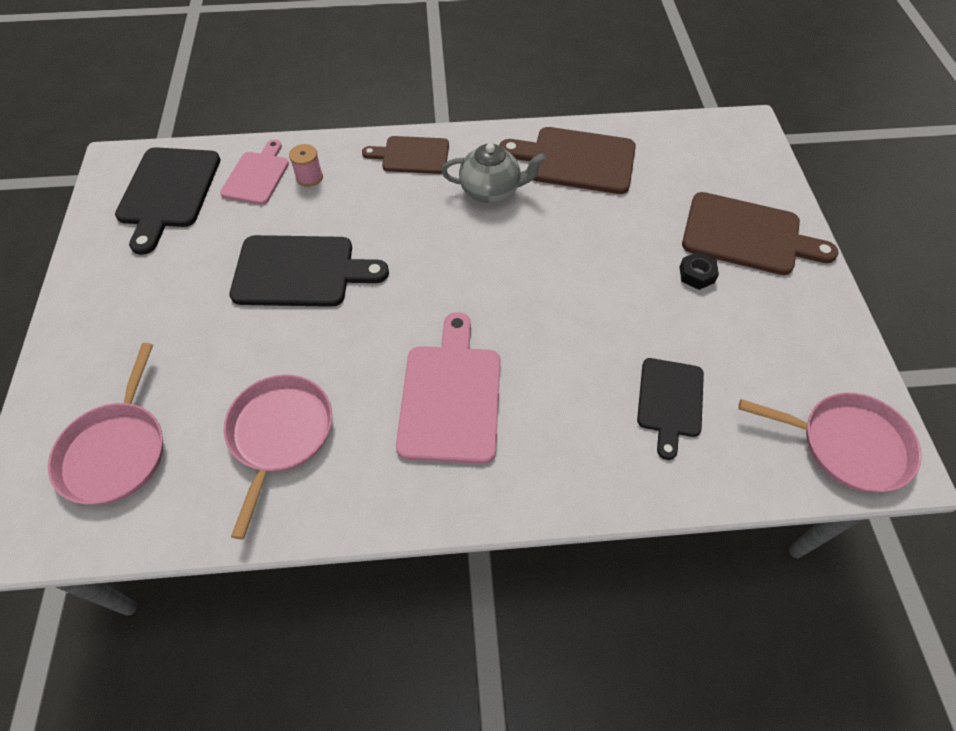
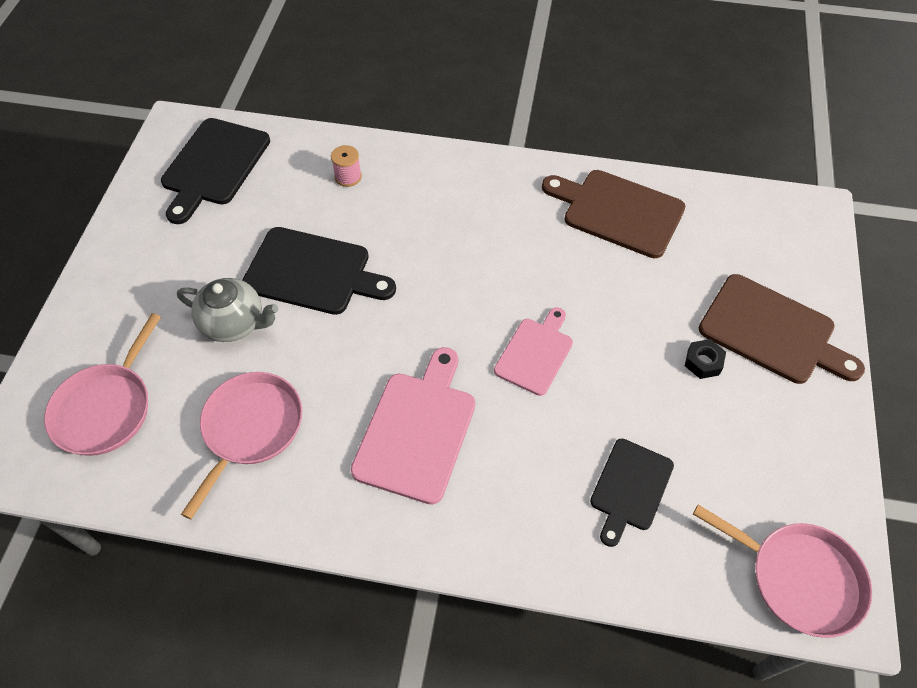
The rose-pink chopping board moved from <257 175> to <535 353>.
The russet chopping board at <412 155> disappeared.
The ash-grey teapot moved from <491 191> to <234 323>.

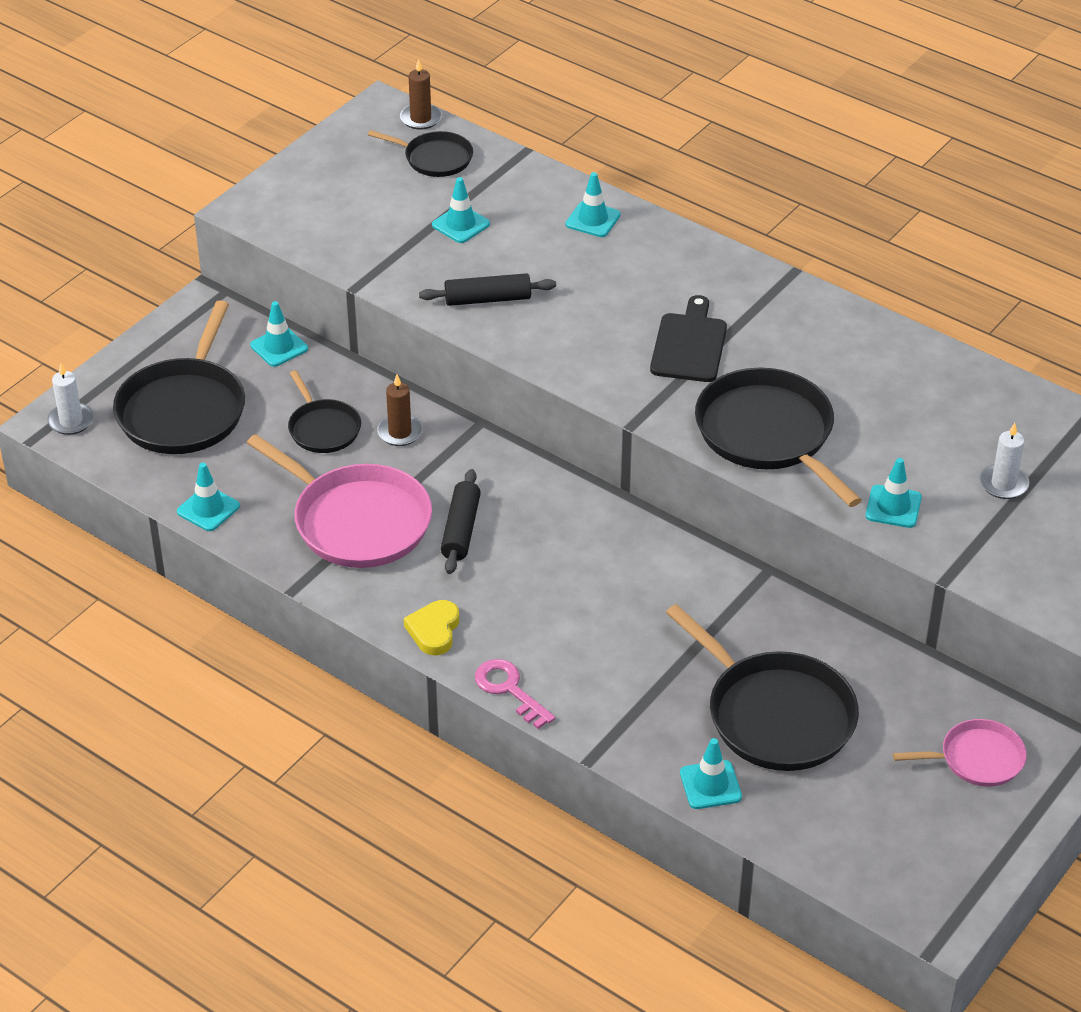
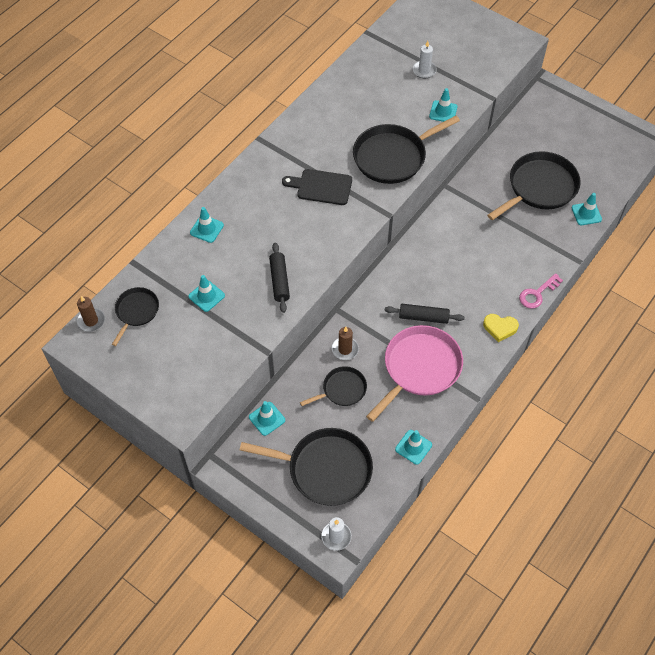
The rose-pink pan at <977 759> disappeared.

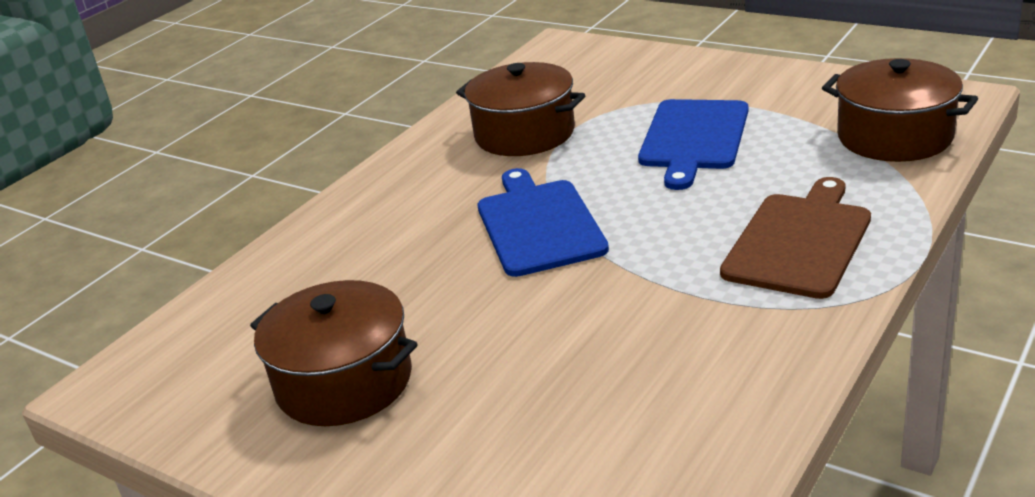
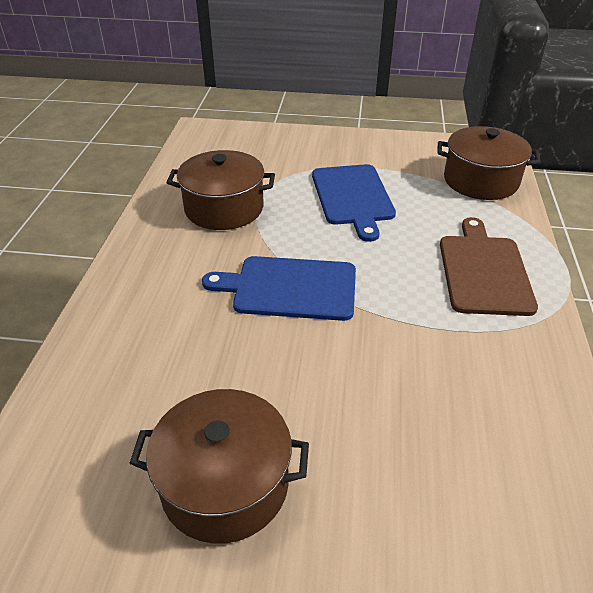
The royal blue chopping board at <539 224> turned 45 degrees counterclockwise.

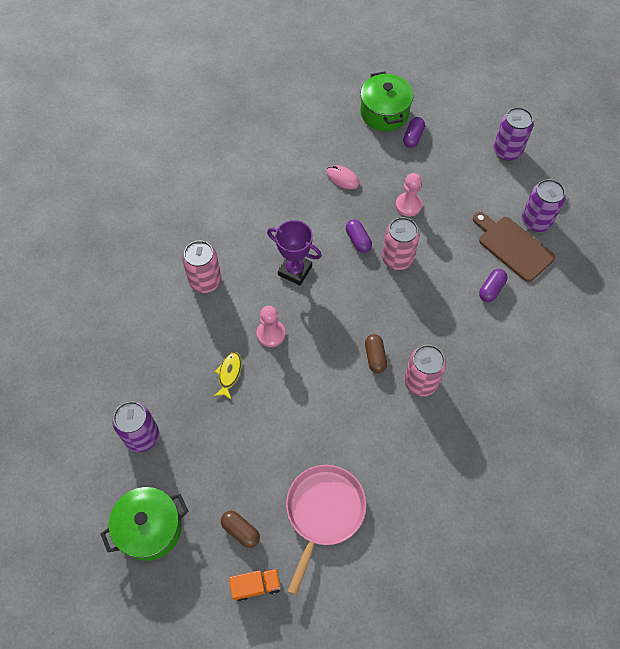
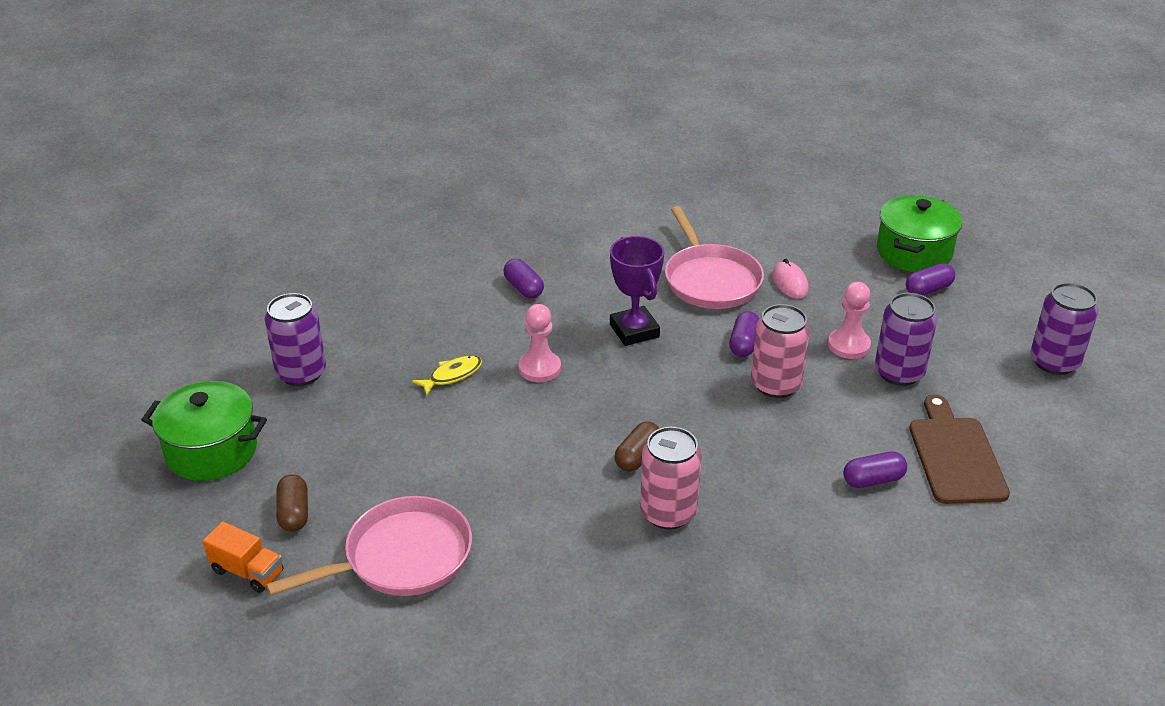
The rose-pink tin at <205 281> was replaced by the royal purple capsule at <523 288>.
The royal purple tin moved from <536 221> to <899 372>.
The rose-pink pan at <710 280> appeared.

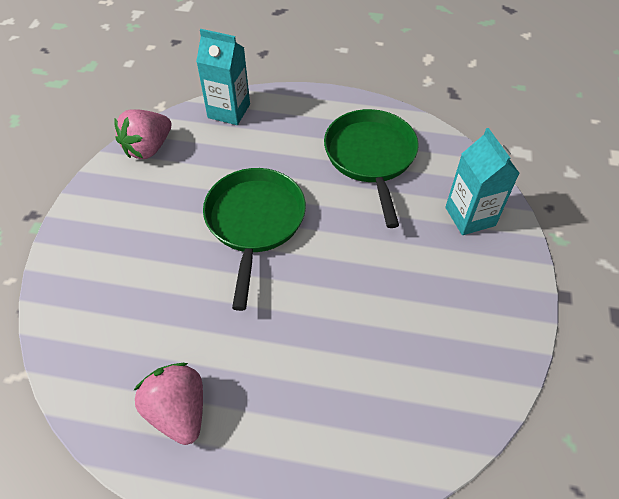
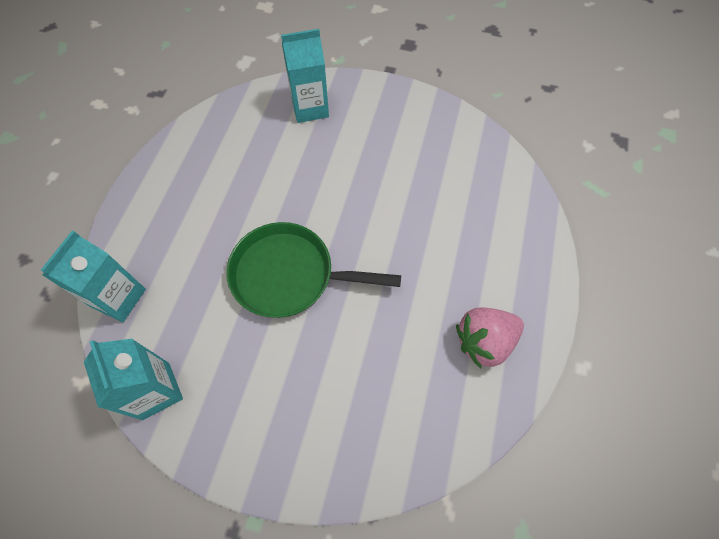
The rose-pink berry at <148 148> was replaced by the turquoise juice carton at <156 390>.
The emerald pan at <371 158> disappeared.

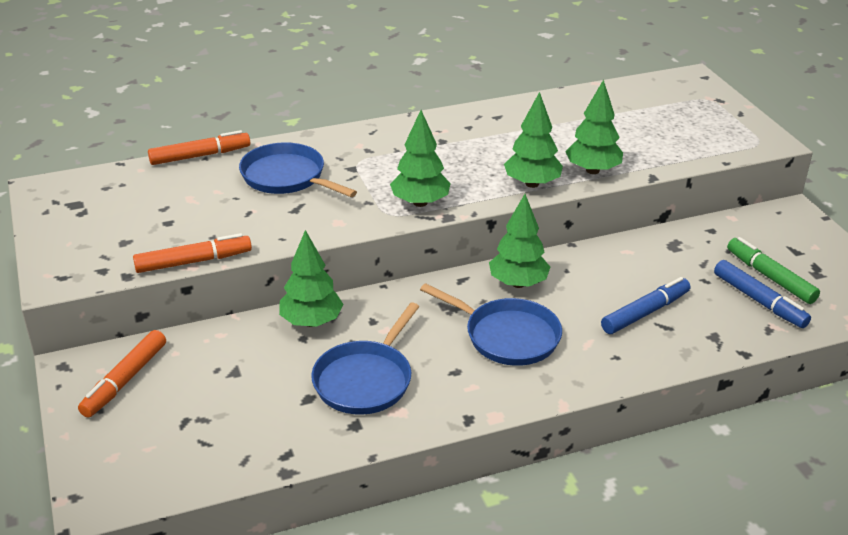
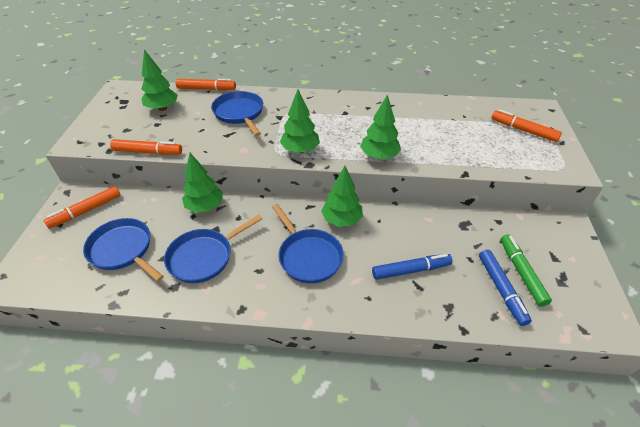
The emerald toy tree moved from <592 170> to <162 108>.
The royal blue pan at <123 250> appeared.
The orange marker pen at <523 130> appeared.

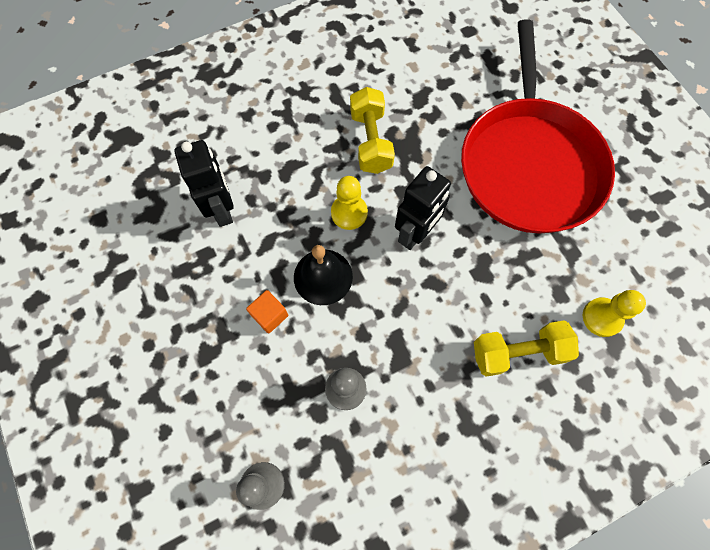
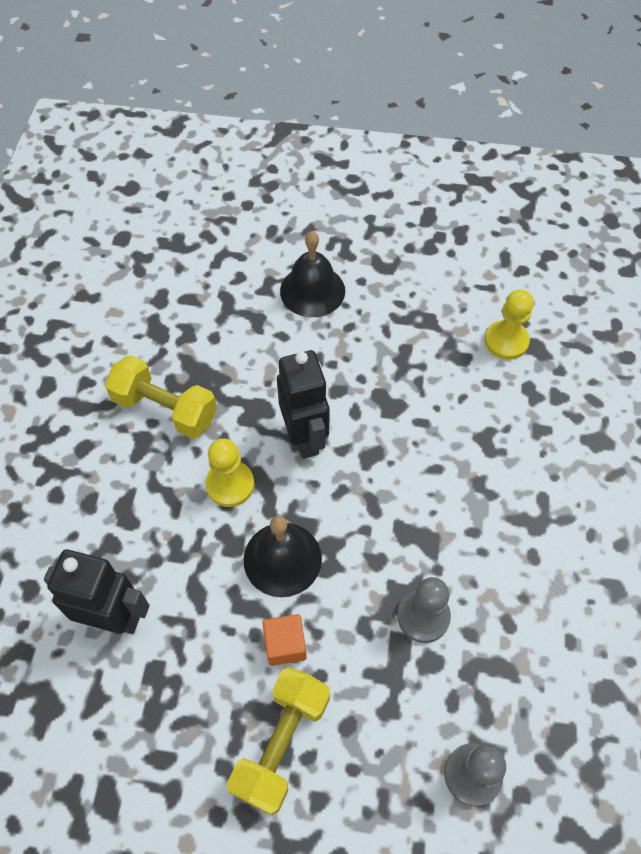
The scarlet pan at <529 164> was replaced by the jet-black school bell at <312 290>.
The golden dumbbell moved from <518 352> to <281 743>.

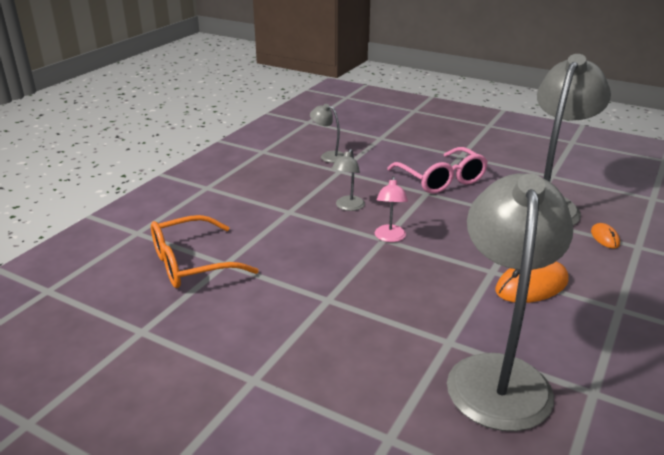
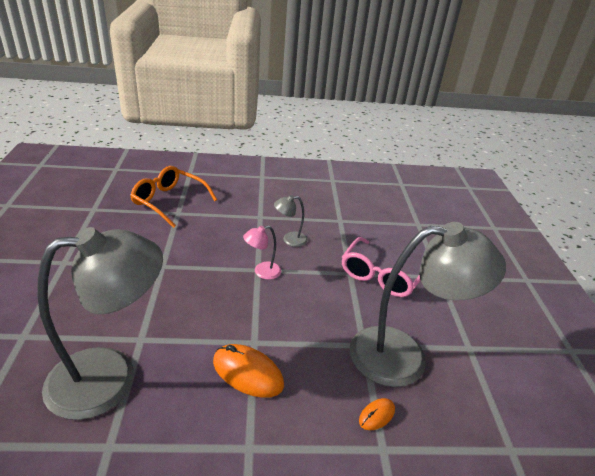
The ash-grey lamp at <328 156> disappeared.

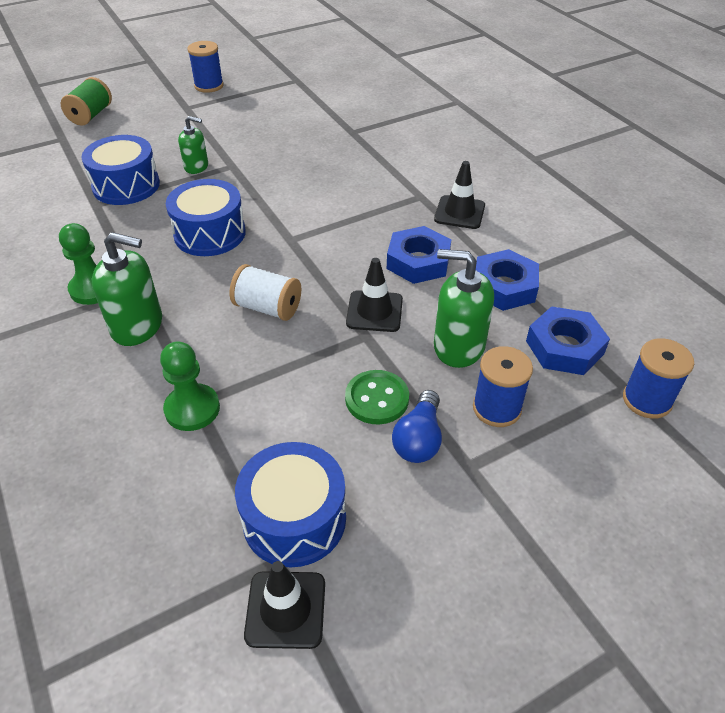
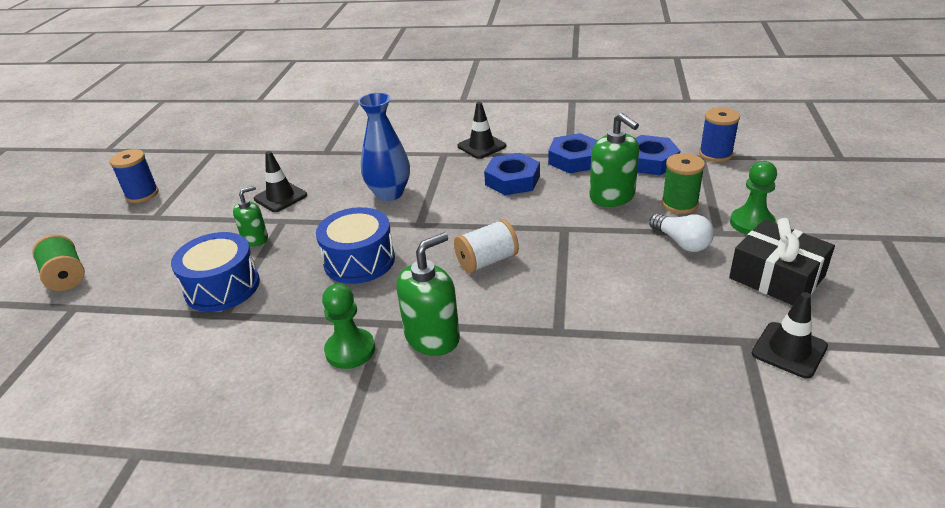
The emerald game pawn moved from <192 409> to <752 223>.
The royal blue drum at <294 519> disappeared.
The emerald button at <377 399> disappeared.
The jet-black traffic cone moved from <374 311> to <280 197>.
The royal blue light bulb at <419 439> became the snow-white light bulb at <681 242>.
The emerald pump bottle at <458 346> turned 90 degrees counterclockwise.
The royal blue spool at <496 408> became the emerald spool at <679 204>.
The royal blue flower vase at <389 193> appeared.
The jet-black present at <776 277> appeared.

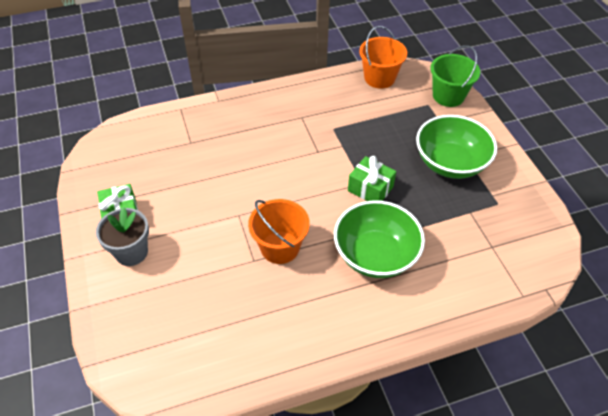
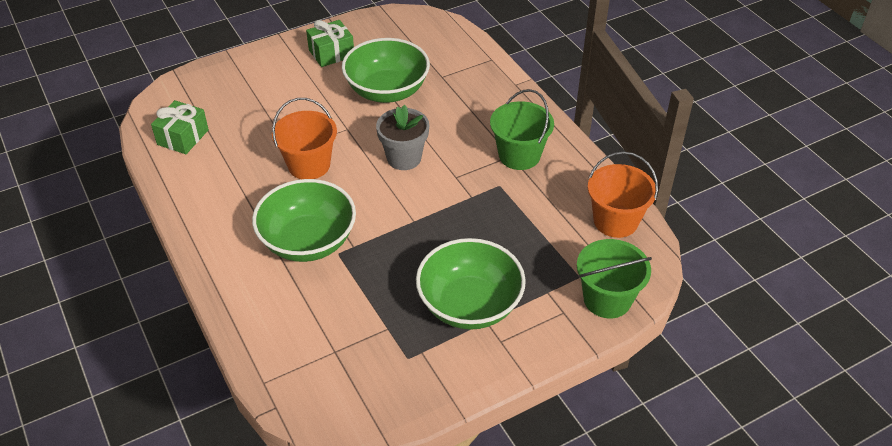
The ash-grey plant pot moved from <131 252> to <404 158>.
The emerald present moved from <370 189> to <183 137>.
The emerald serving bowl at <387 91> appeared.
The emerald bucket at <519 155> appeared.

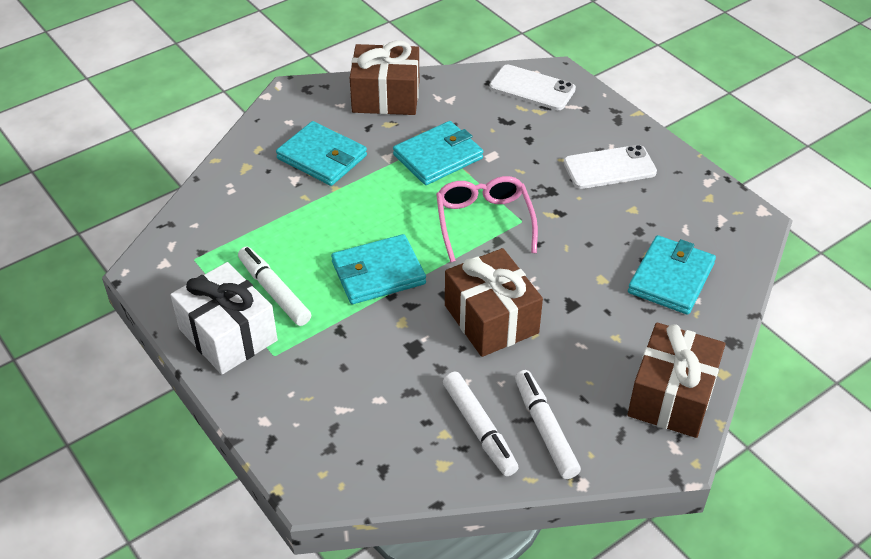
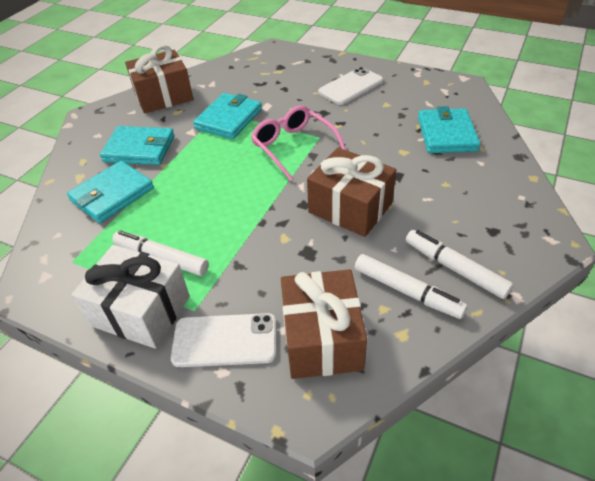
The turquoise wallet moved from <378 273> to <112 194>.
The snow-white smartphone moved from <532 88> to <225 340>.
The russet present moved from <671 396> to <322 338>.

